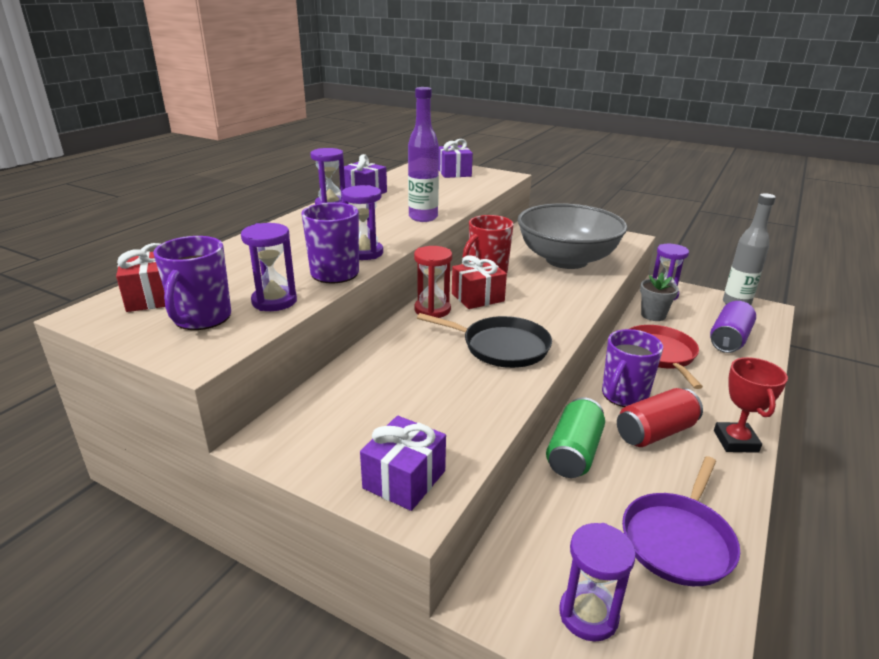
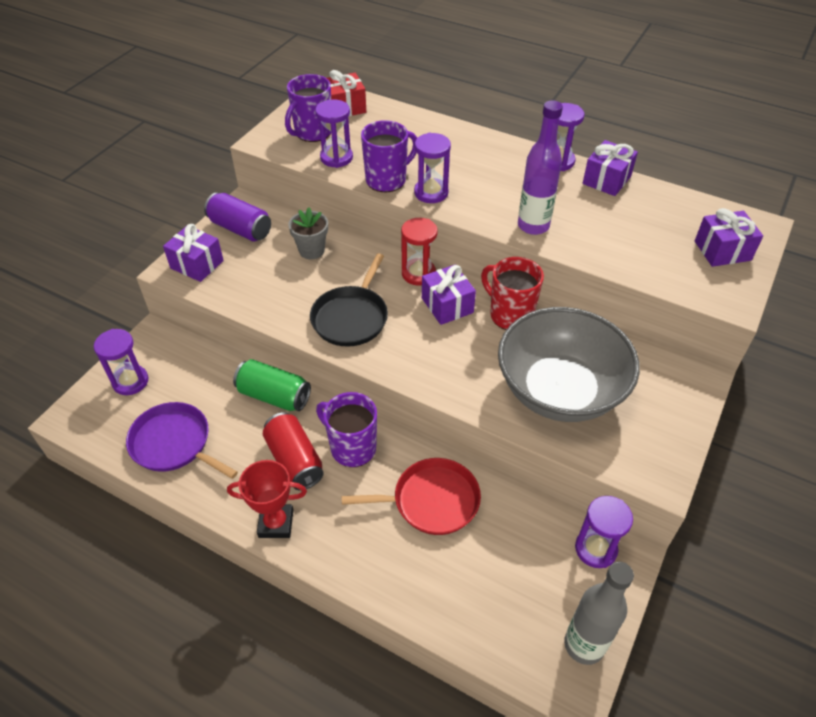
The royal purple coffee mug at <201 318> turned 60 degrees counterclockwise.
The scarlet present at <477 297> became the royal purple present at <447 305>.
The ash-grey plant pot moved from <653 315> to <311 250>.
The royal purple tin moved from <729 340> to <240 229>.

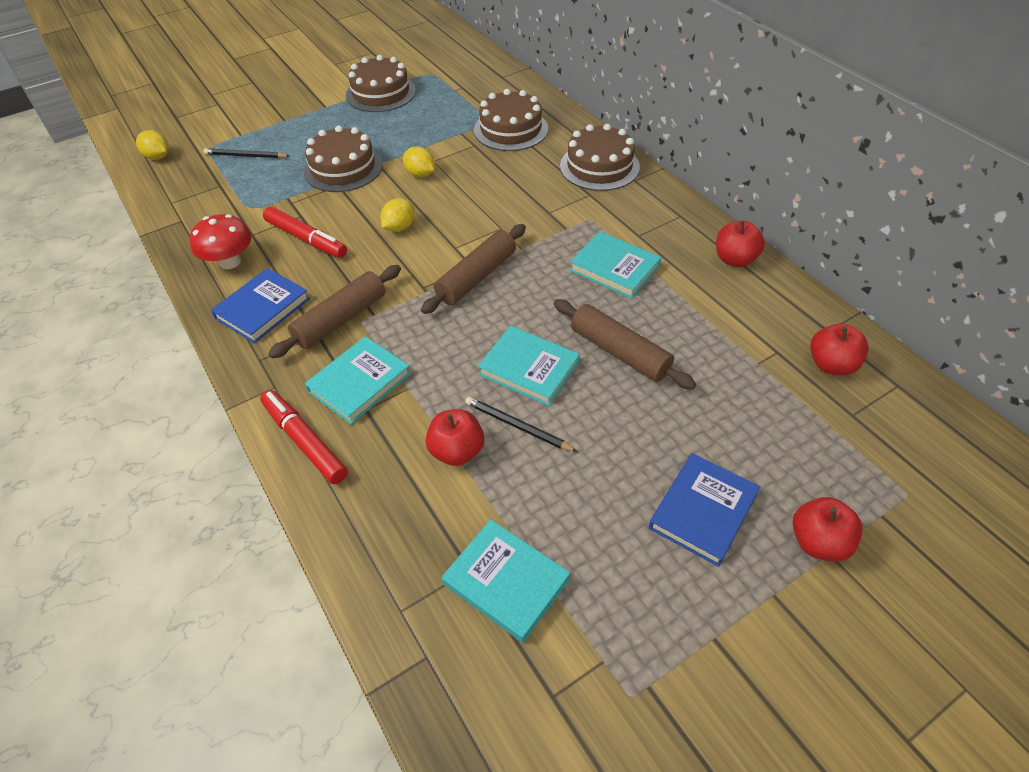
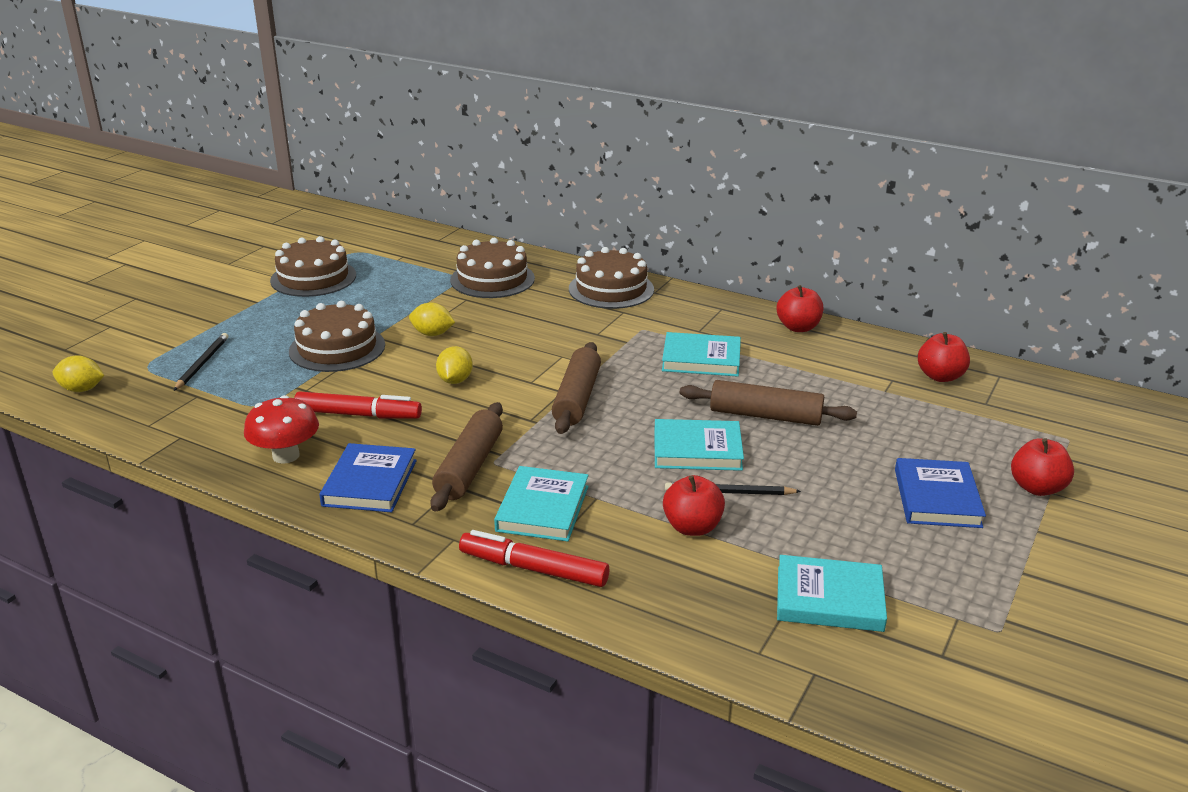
The jet-black wooden pencil at <245 156> turned 120 degrees clockwise.

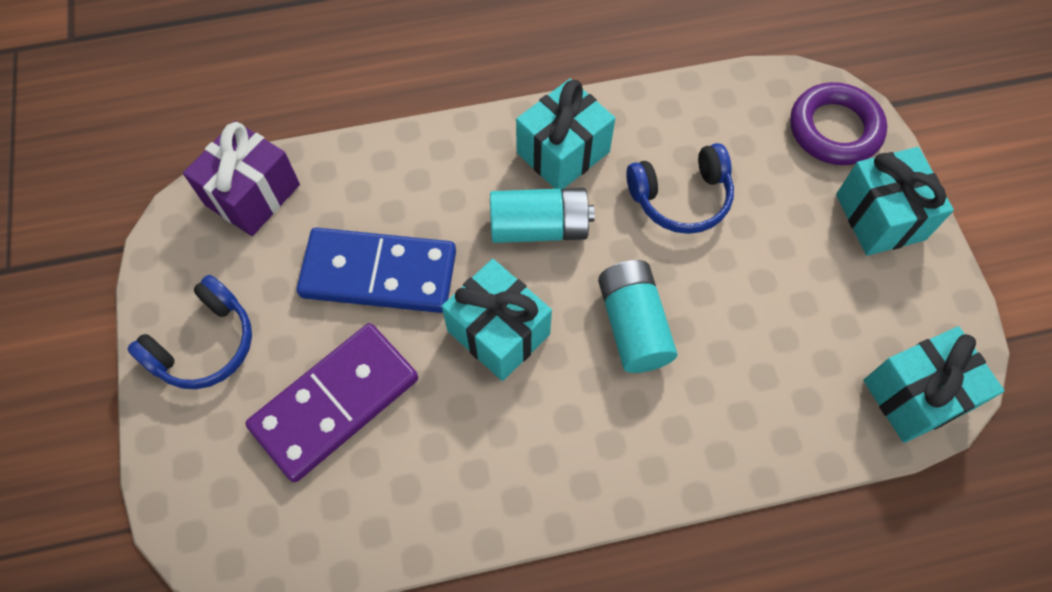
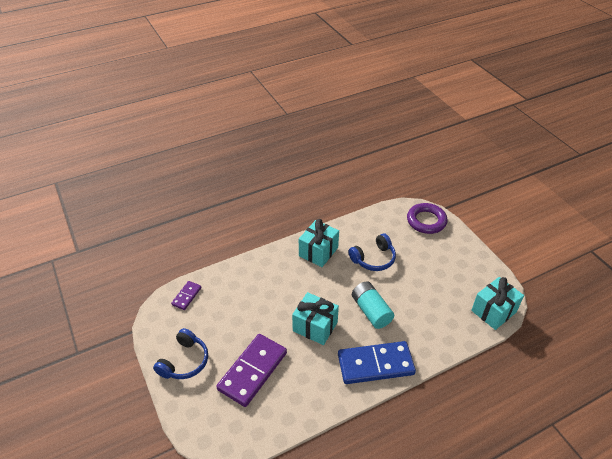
The royal purple present at <252 195> was replaced by the royal purple domino piece at <186 296>.
The royal blue domino piece moved from <379 274> to <375 364>.
The turquoise AA battery at <539 227> disappeared.
The turquoise present at <880 217> disappeared.

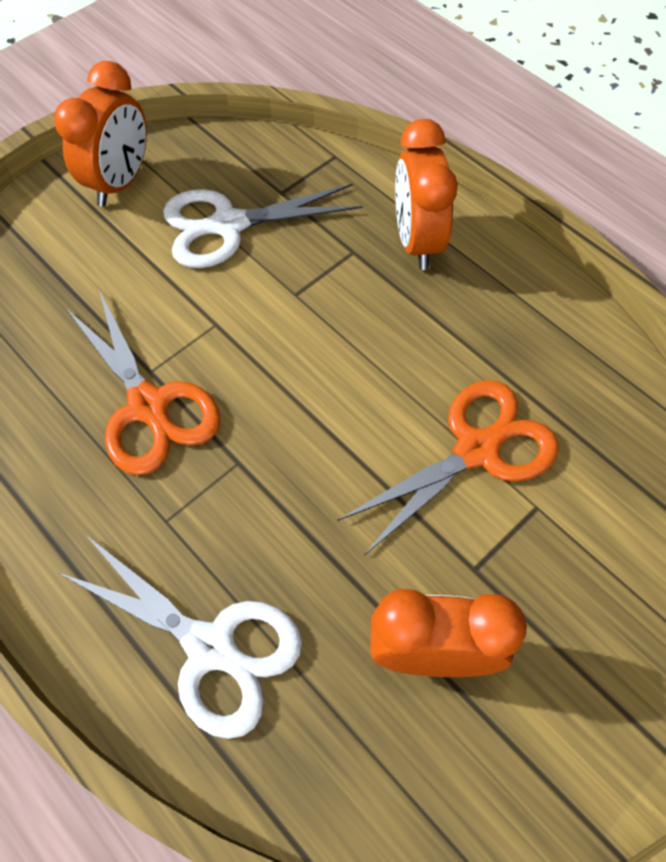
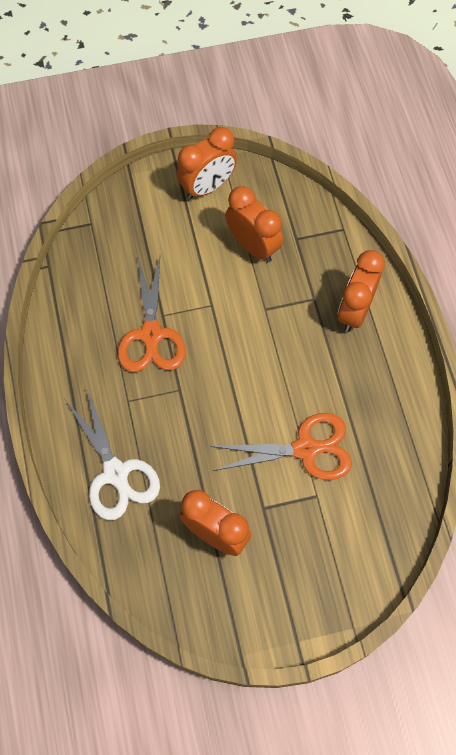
The snow-white pair of scissors at <229 225> was replaced by the orange bedside clock at <253 246>.

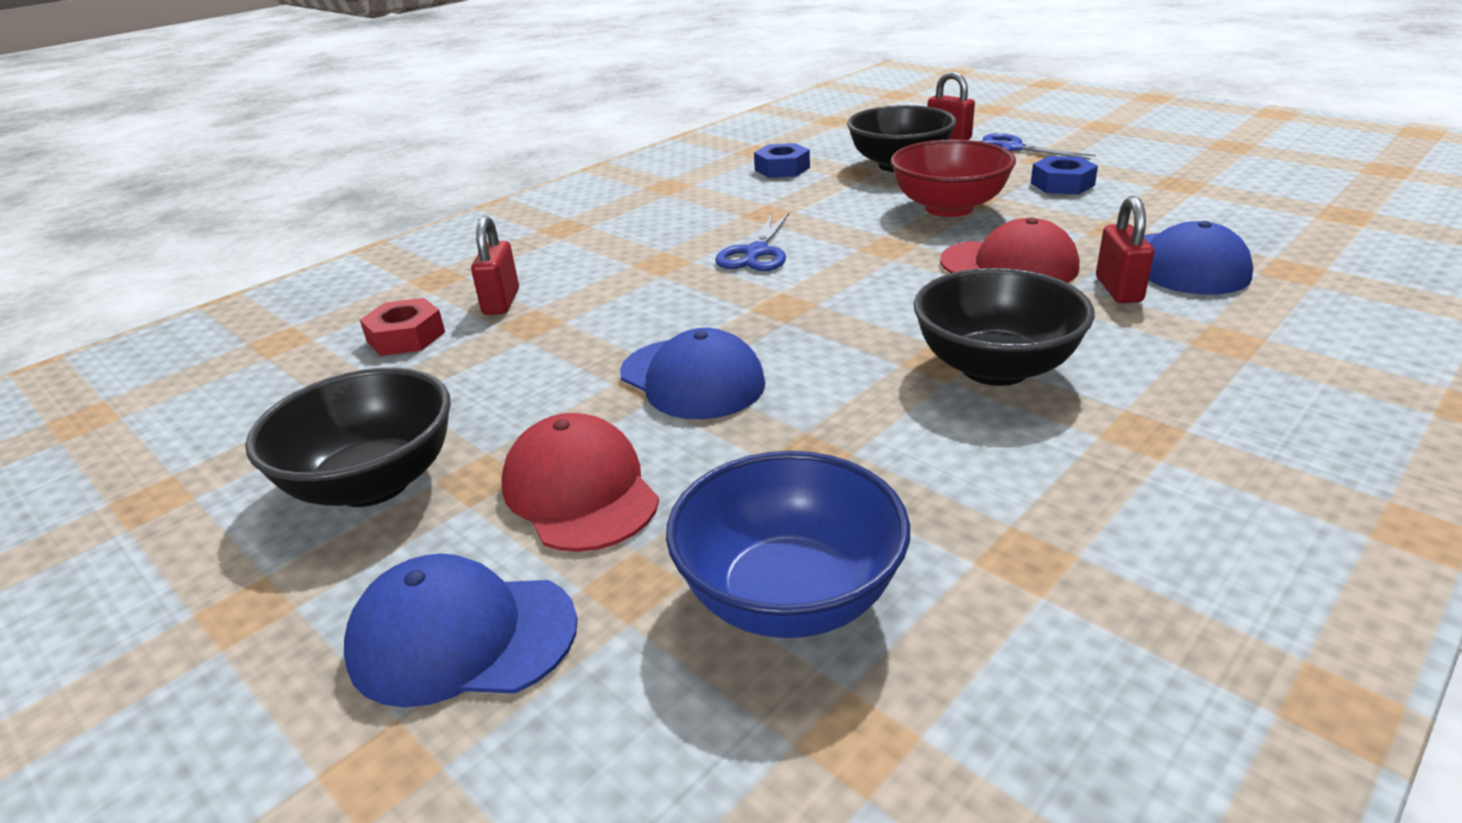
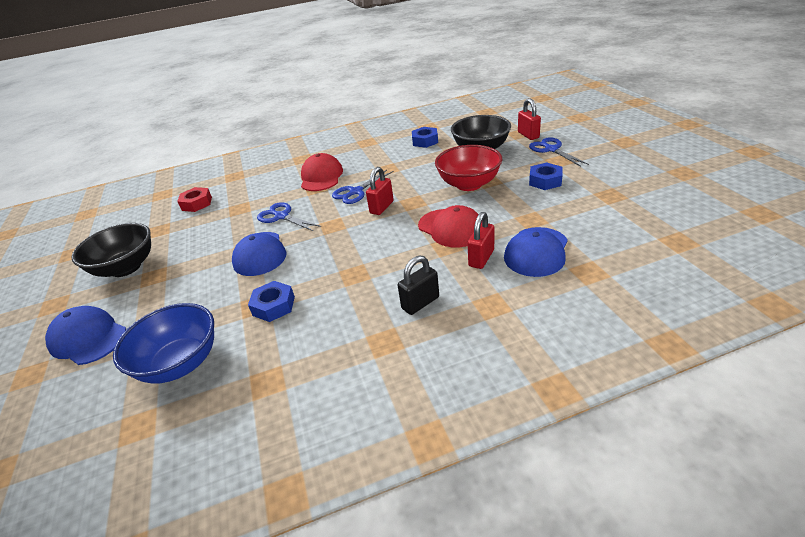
The scarlet lock moved from <501 302> to <381 207>.
The scarlet peaked cap moved from <580 491> to <321 177>.
The jet-black serving bowl at <995 368> disappeared.
The royal blue hex nut at <273 306> appeared.
The royal blue pair of scissors at <281 216> appeared.
The jet-black lock at <420 303> appeared.

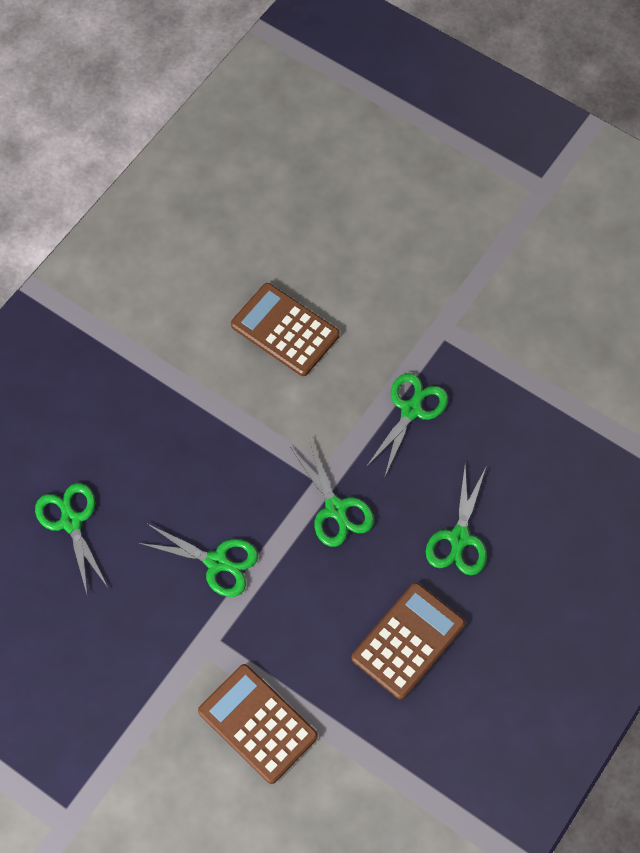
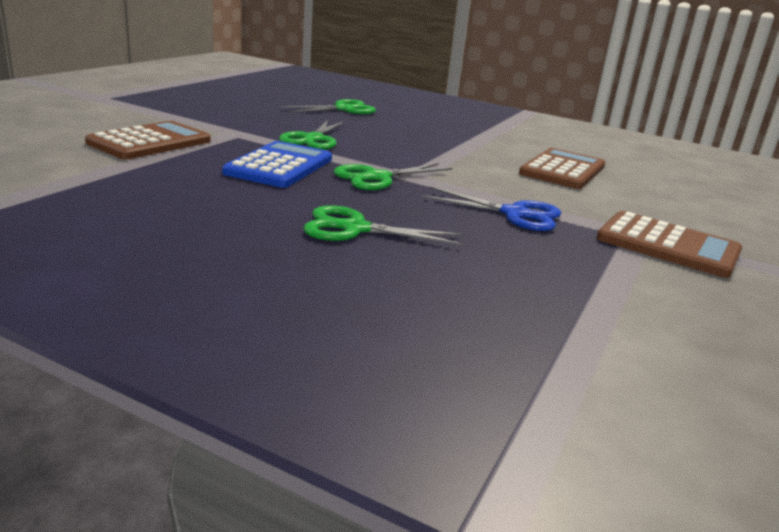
The russet pocket calculator moved from <408 641> to <668 245>.
The emerald pair of scissors at <411 410> became the royal blue pair of scissors at <514 214>.
The royal blue pocket calculator at <279 166> appeared.

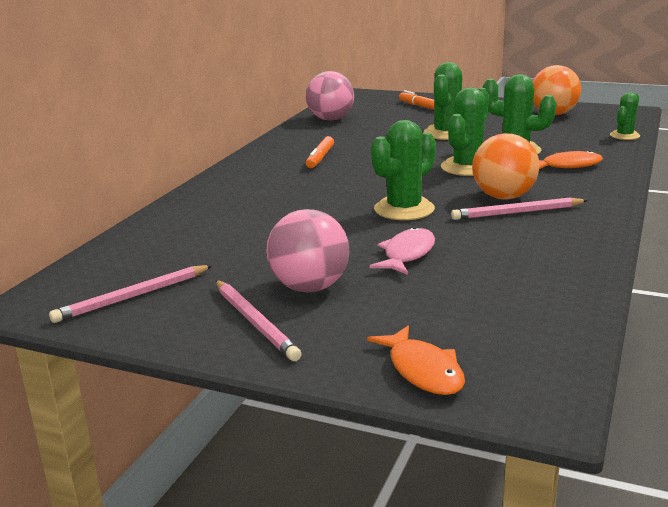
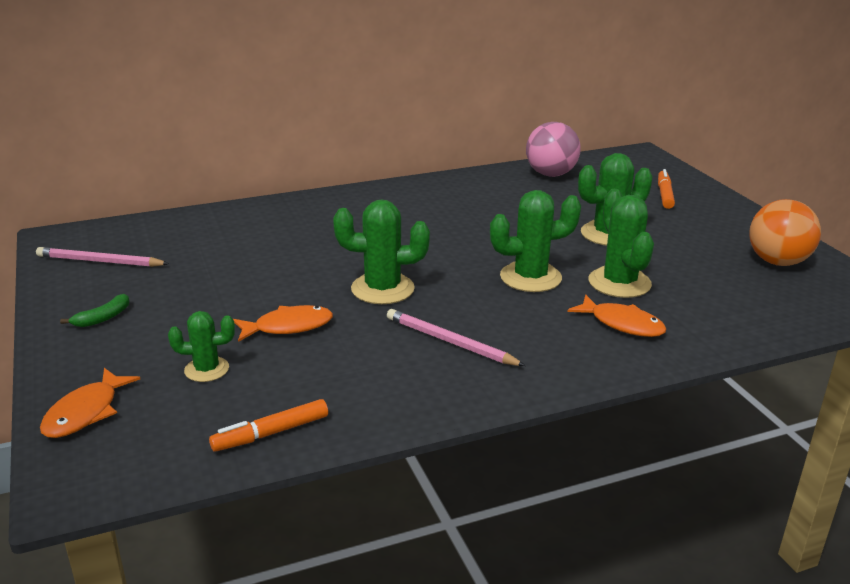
The rose-pink wooden pencil at <254 322> was replaced by the emerald banana at <103 318>.
The rose-pink play ball at <309 287> disappeared.
The orange marker pen moved from <320 158> to <271 433>.
The rose-pink toy fish at <407 254> became the orange toy fish at <288 327>.
The orange play ball at <503 197> disappeared.
The emerald prickly plant moved from <624 136> to <206 369>.

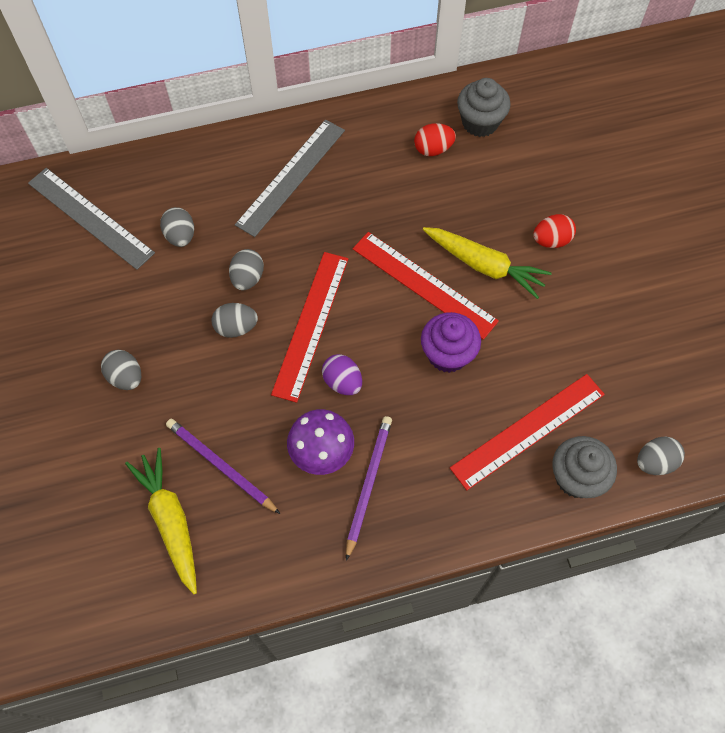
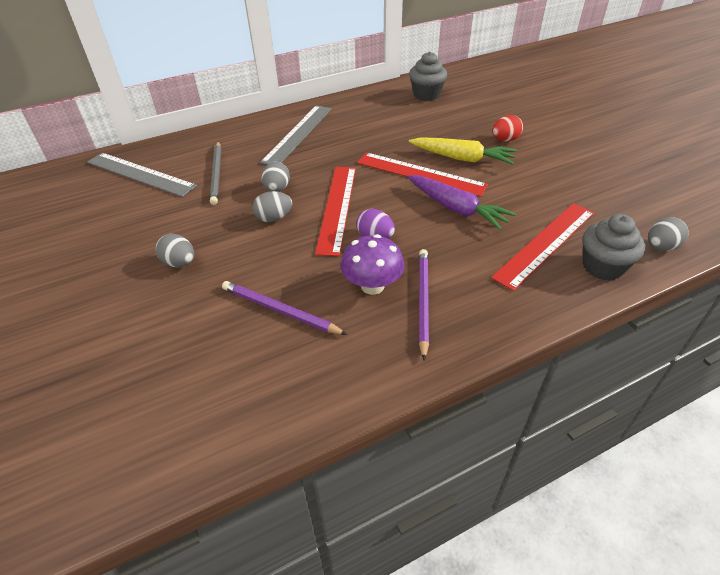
The golden carrot at <170 521> disappeared.
The ash-grey egg shape at <180 236> was replaced by the ash-grey wooden pencil at <217 174>.
The scarlet egg shape at <433 149> disappeared.
The royal purple muffin at <447 354> was replaced by the royal purple carrot at <456 208>.

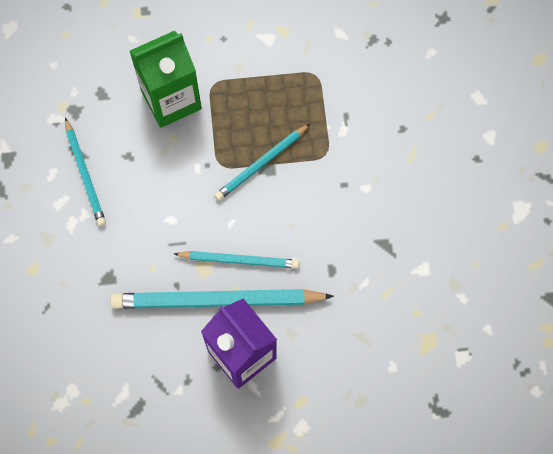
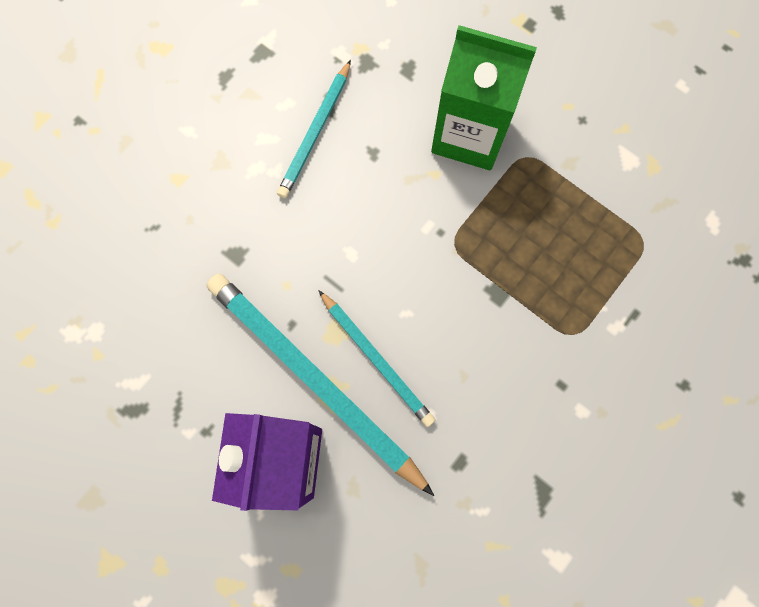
The turquoise wooden pencil at <261 164> disappeared.

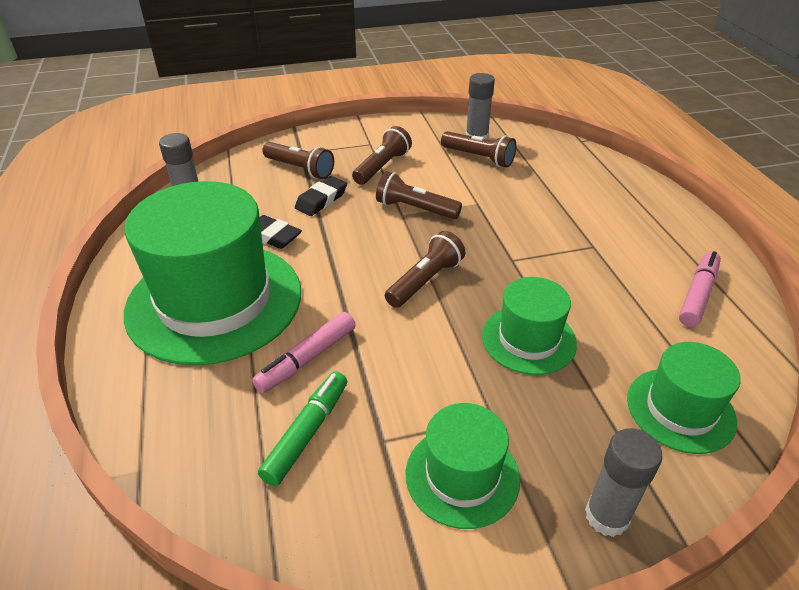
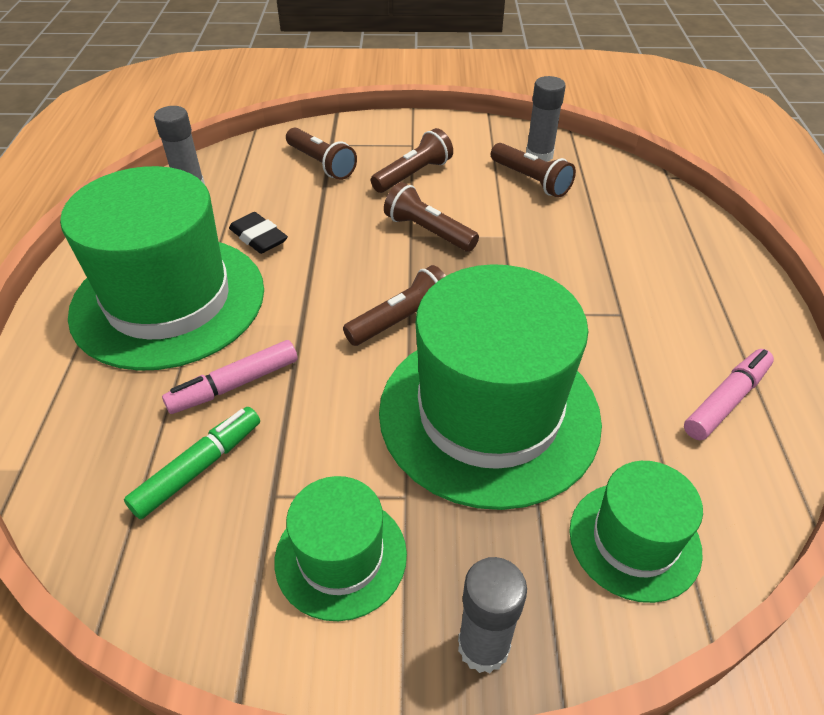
The jet-black pencil eraser at <321 200> disappeared.
The emerald tall hat at <528 339> changed to 1.96 times the size.

